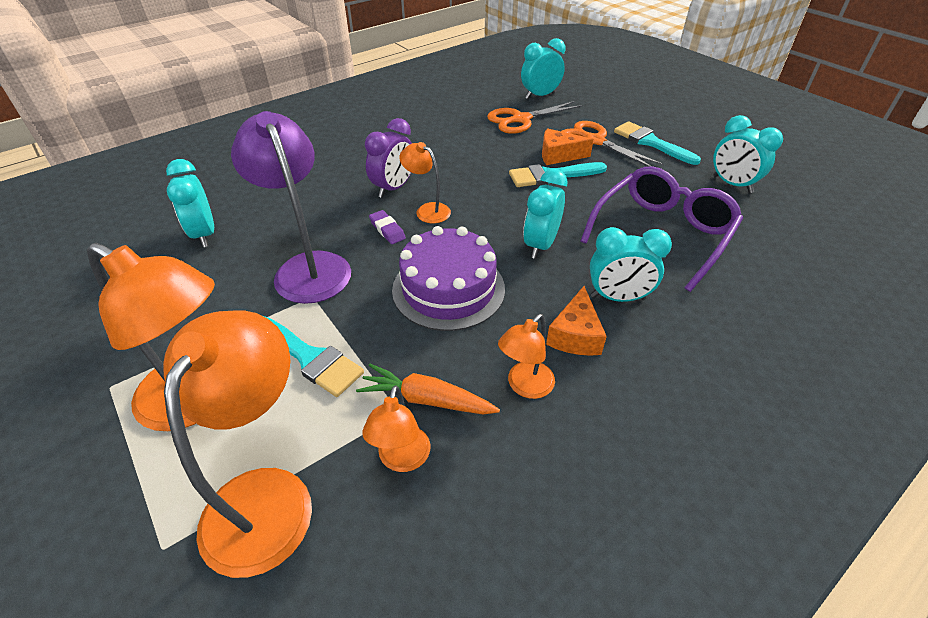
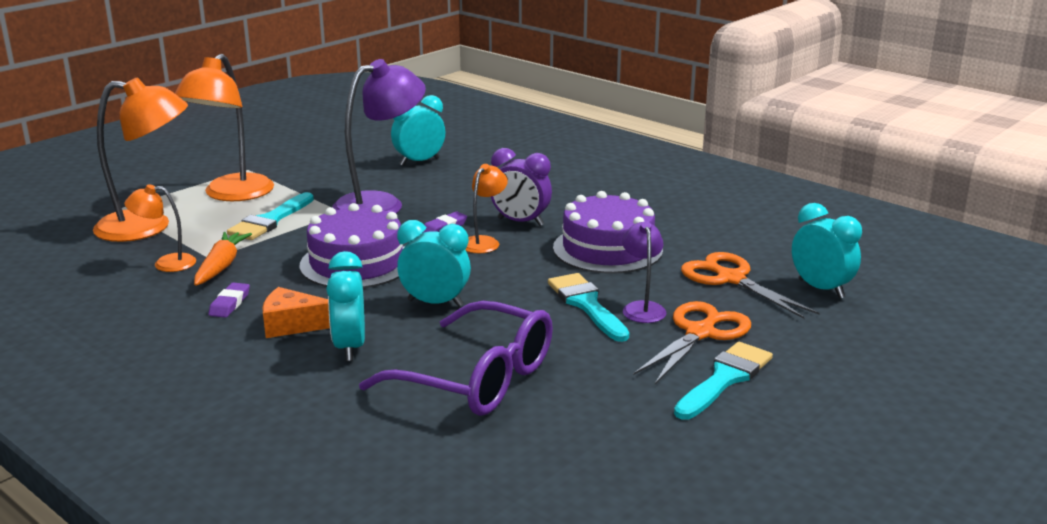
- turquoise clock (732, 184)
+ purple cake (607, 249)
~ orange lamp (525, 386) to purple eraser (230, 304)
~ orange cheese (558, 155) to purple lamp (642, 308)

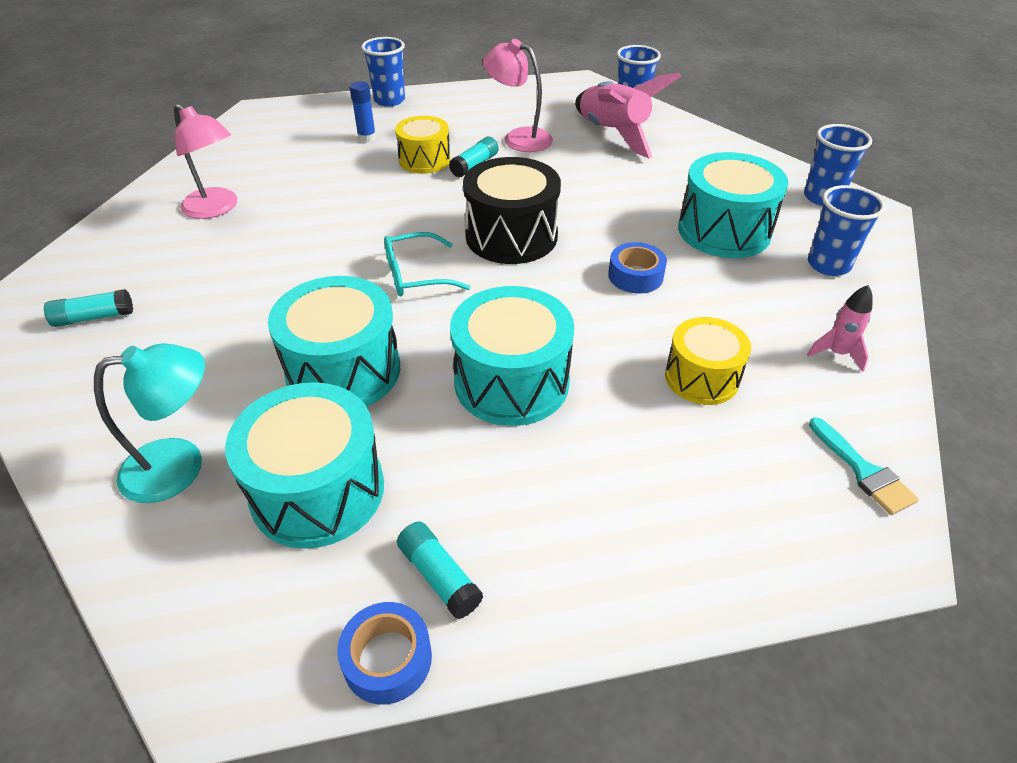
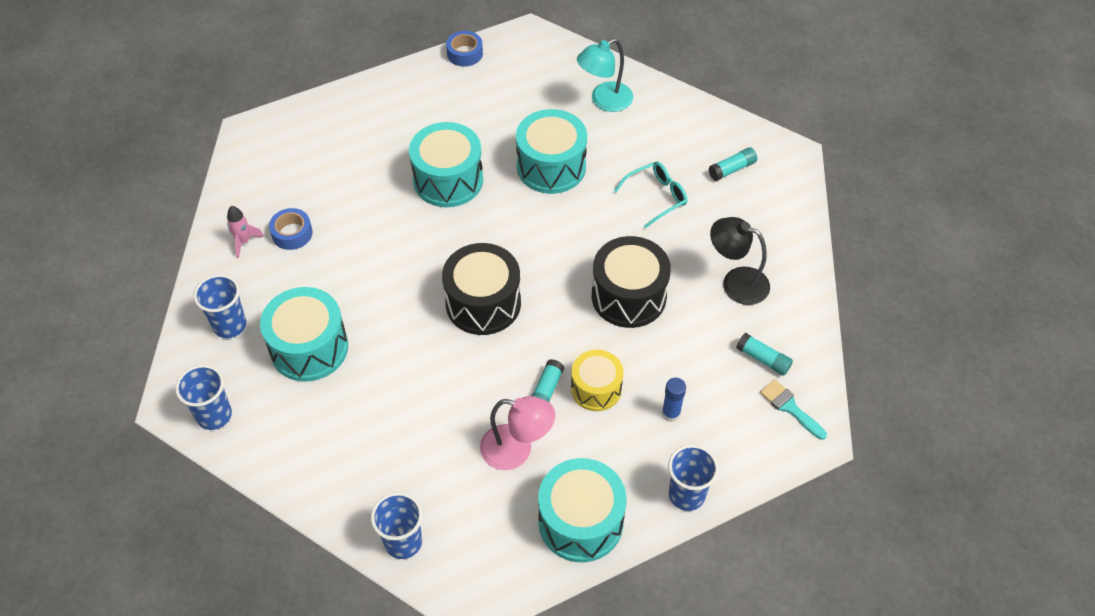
- pink rocket (612, 134)
- yellow drum (701, 378)
+ black drum (628, 296)
~ turquoise drum (318, 490) to (580, 522)
~ turquoise glasses (415, 275) to (656, 197)
~ turquoise glue stick (439, 576) to (763, 359)
~ blue tape (635, 276) to (292, 233)
~ turquoise brush (863, 471) to (789, 407)
~ pink lamp (217, 208) to black lamp (736, 282)

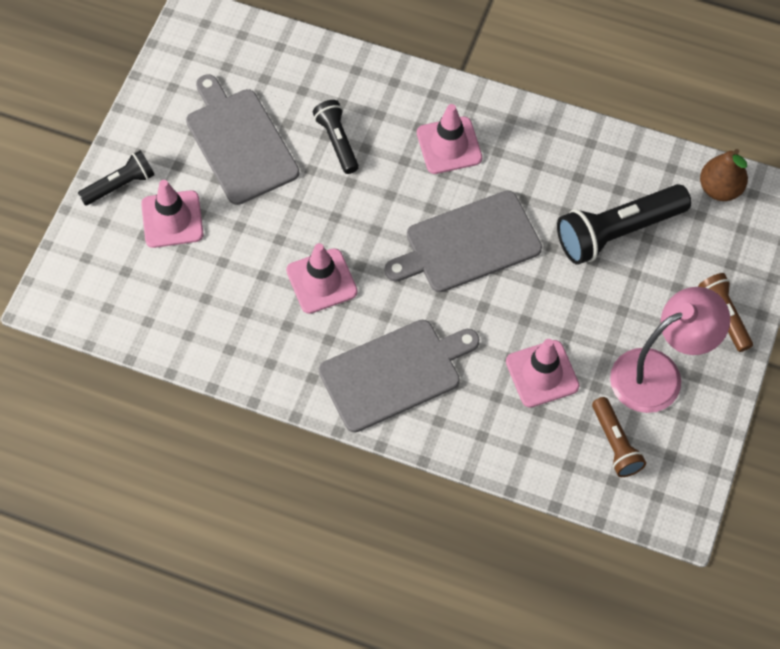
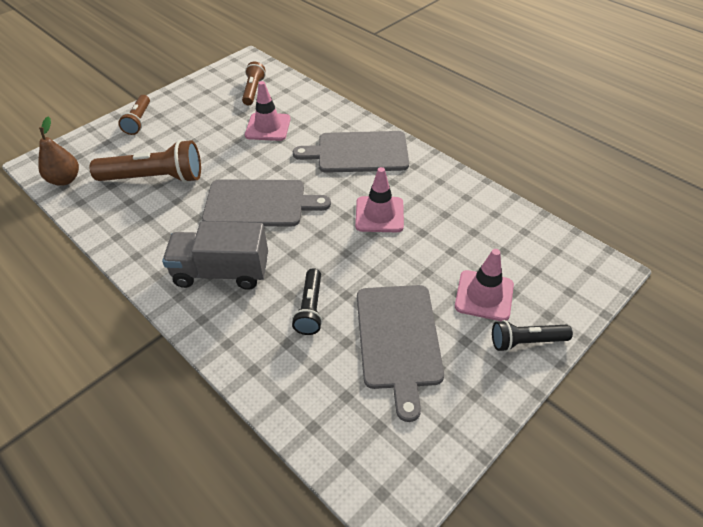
- pink lamp (659, 373)
~ pink traffic cone (449, 145) to grey truck (221, 272)
~ black flashlight (617, 232) to brown flashlight (155, 178)

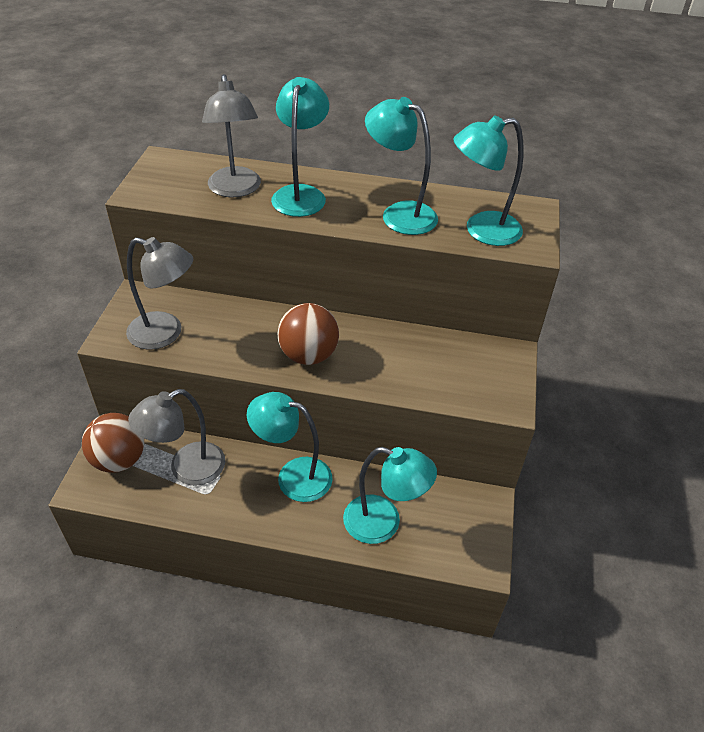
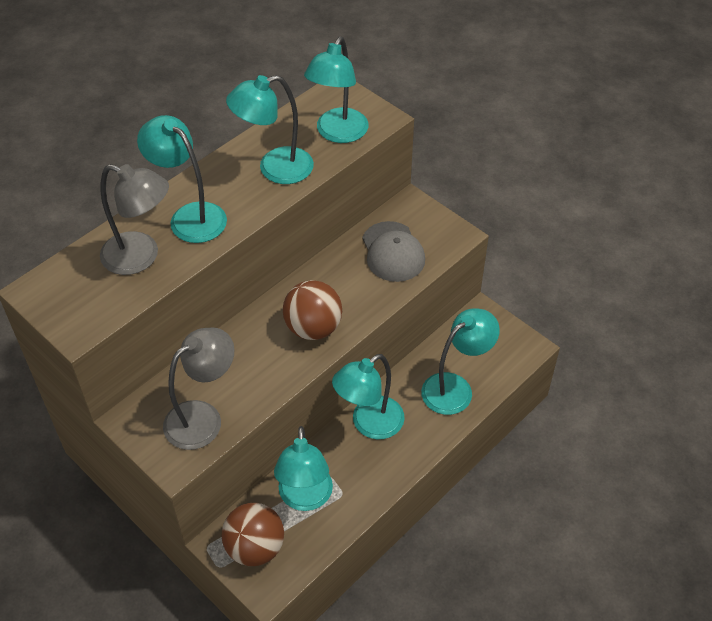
+ grey cap (393, 252)
~ grey lamp (187, 469) to turquoise lamp (305, 498)

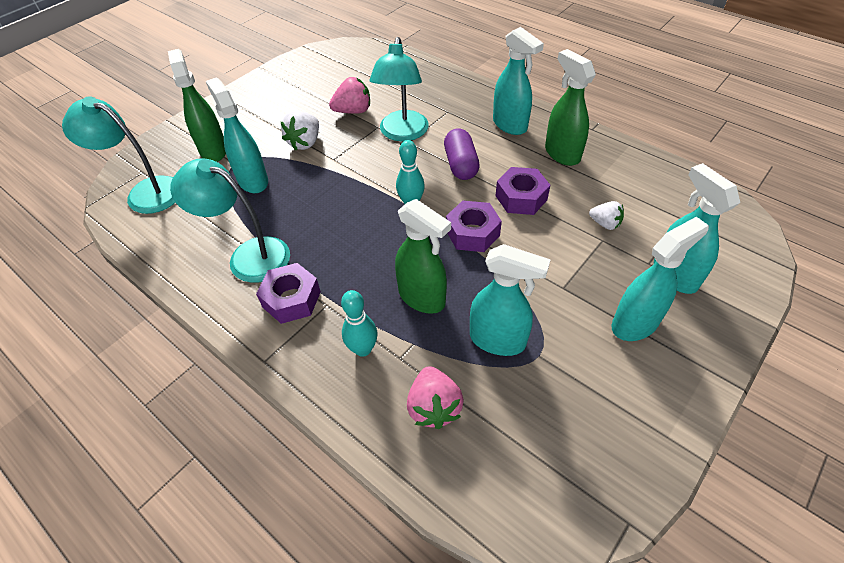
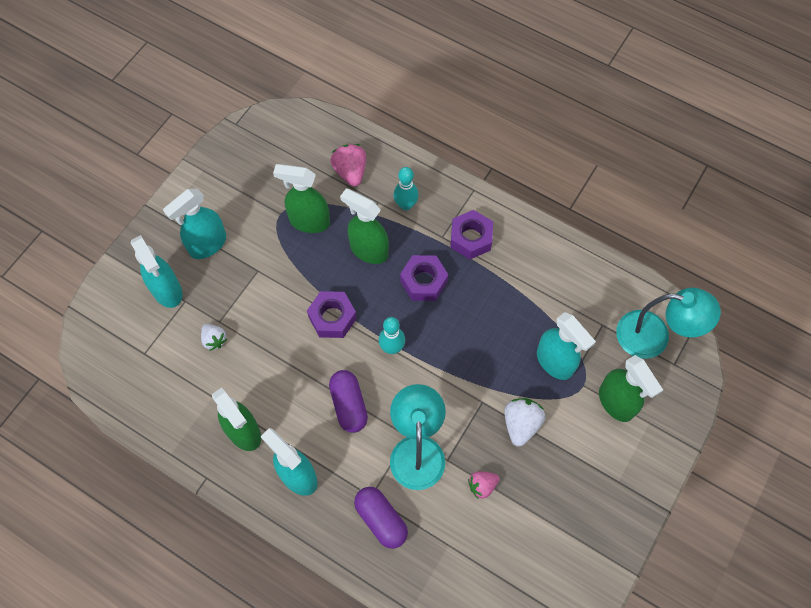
- turquoise lamp (248, 256)
+ purple capsule (381, 519)
~ purple nut (521, 198) to (423, 281)
~ turquoise spray bottle (498, 340) to green spray bottle (309, 221)
~ white strawberry (605, 224) = (214, 340) 150 degrees counterclockwise
~ pink strawberry (353, 111) = (482, 486) x0.65

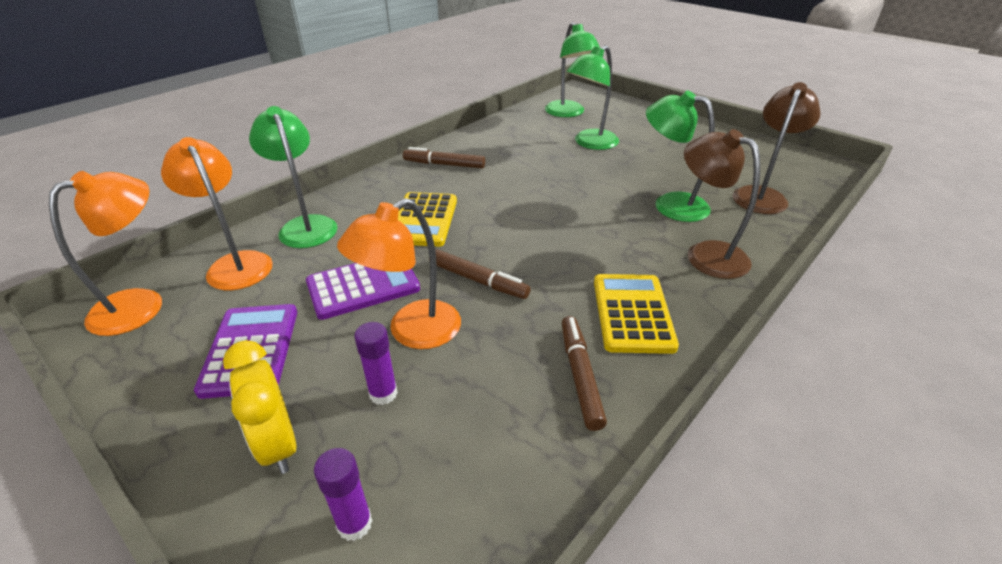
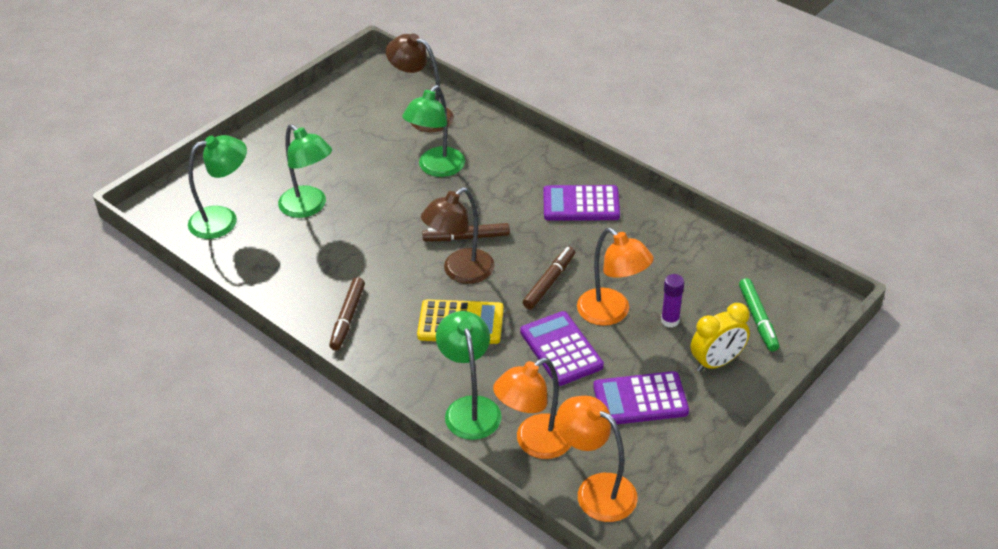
~ brown marker (580, 376) to (466, 237)
~ brown lamp (706, 254) to (460, 272)
~ purple glue stick (354, 524) to green marker (758, 319)
~ yellow calculator (632, 313) to purple calculator (581, 204)
~ green lamp (305, 225) = (470, 408) 105 degrees clockwise

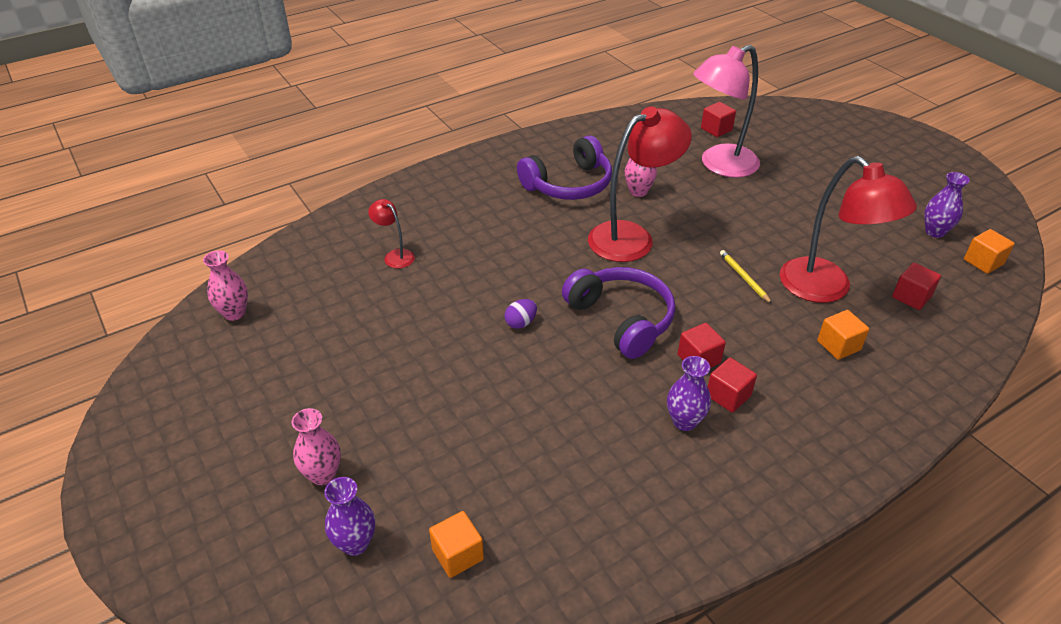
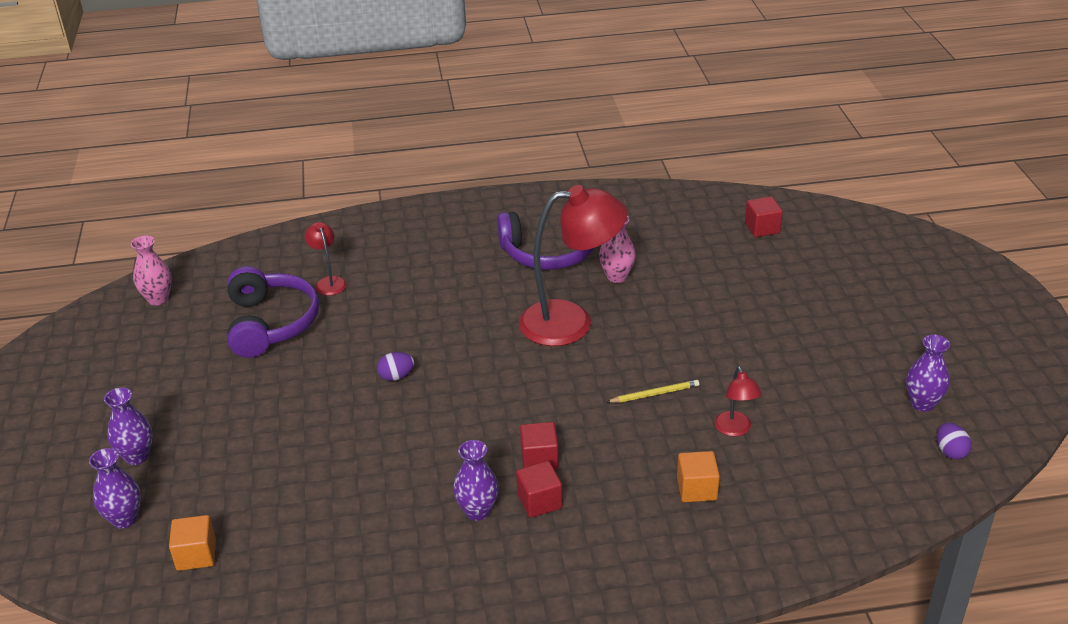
- pink lamp (719, 165)
- red cube (911, 297)
~ purple headphones (621, 319) to (270, 323)
~ orange cube (983, 262) to purple egg (950, 452)
~ pink vase (323, 474) to purple vase (137, 456)
~ yellow pencil (743, 278) = (654, 394) 75 degrees clockwise
~ red lamp (826, 289) = (735, 430) x0.45

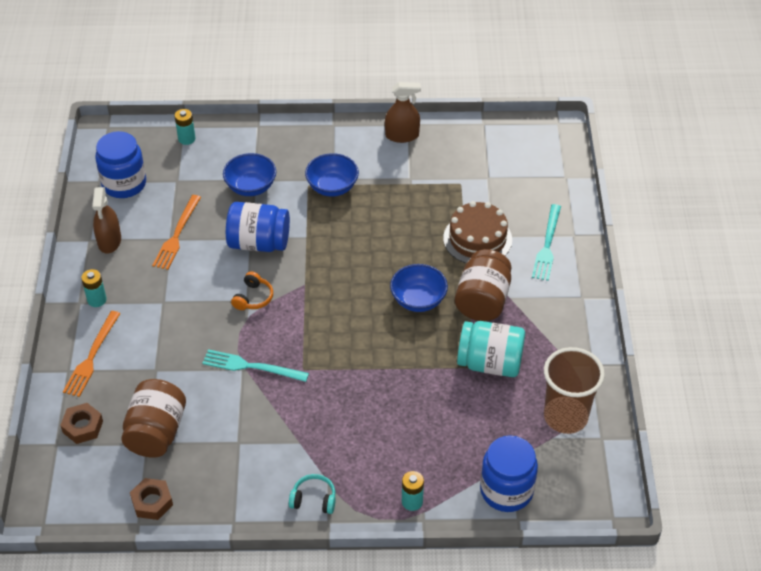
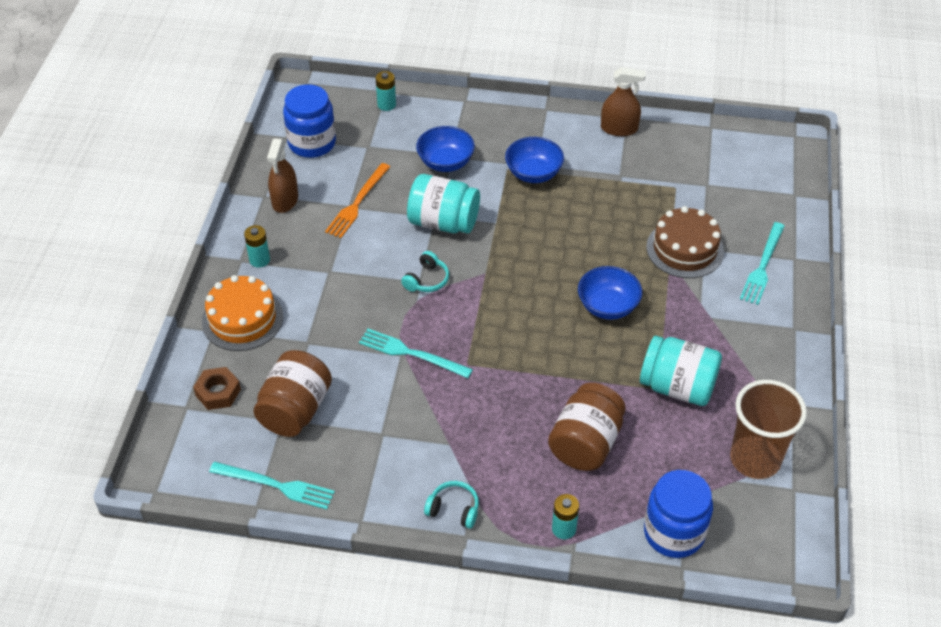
~ brown jar (482, 300) to (585, 443)
~ orange fork (92, 356) to orange cake (242, 319)
~ brown nut (152, 502) to turquoise fork (276, 485)
~ blue jar (259, 243) to turquoise jar (443, 222)
~ orange headphones (253, 298) to turquoise headphones (426, 280)

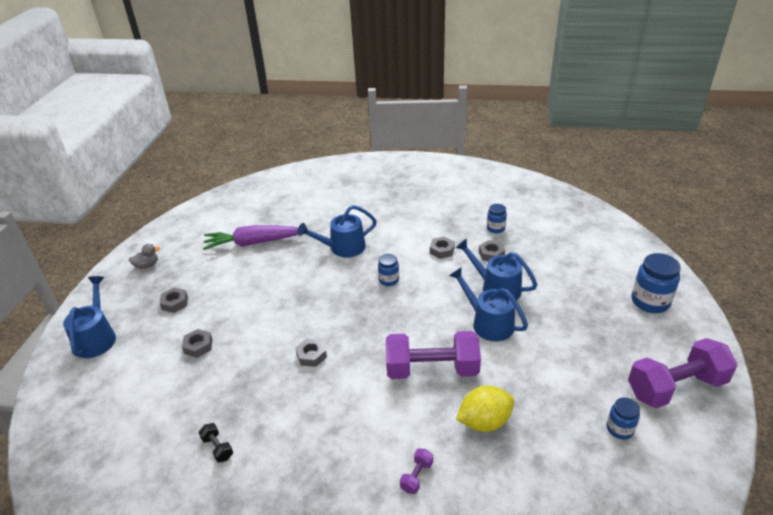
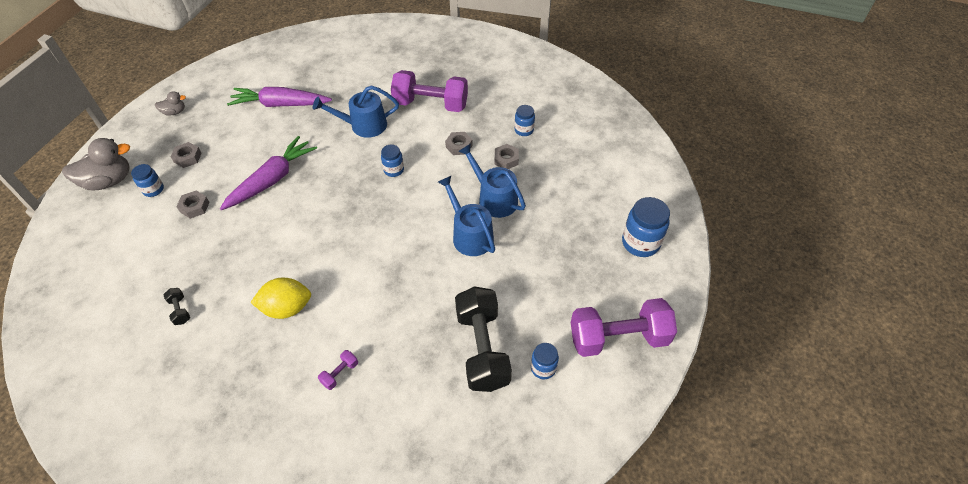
- grey nut (311, 355)
+ blue jar (153, 190)
+ purple carrot (272, 179)
+ black dumbbell (482, 349)
~ purple dumbbell (432, 369) to (431, 104)
~ yellow lemon (484, 422) to (287, 308)
~ blue watering can (96, 338) to grey duck (109, 181)

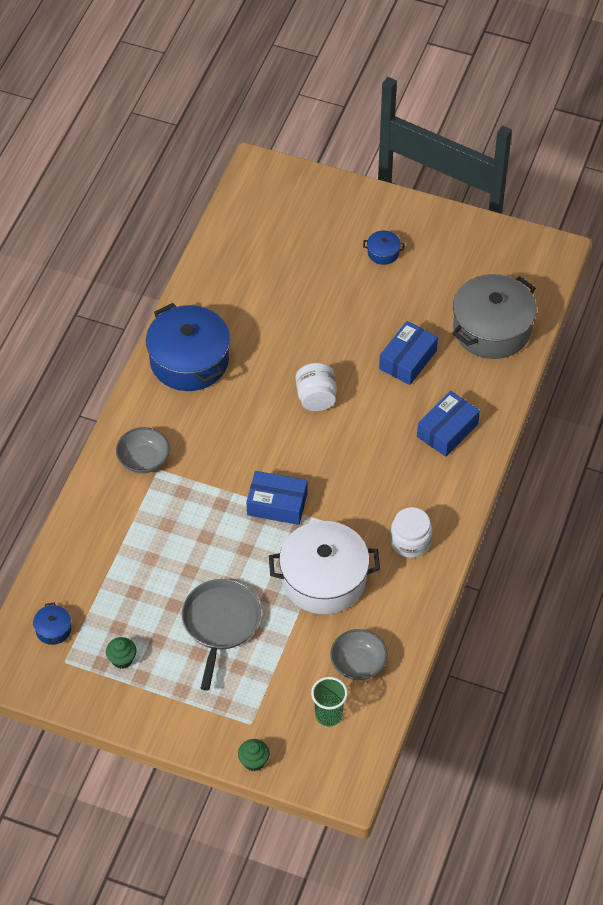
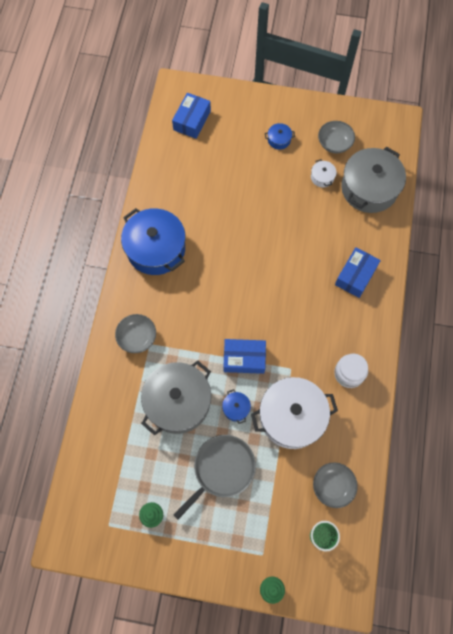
- white jar (316, 398)
+ grey pot (178, 402)
+ white pot (322, 177)
+ grey bowl (334, 143)
~ blue pot (53, 629) to (236, 408)
~ blue box (408, 360) to (192, 120)
~ grey pan (220, 623) = (222, 469) 45 degrees clockwise

